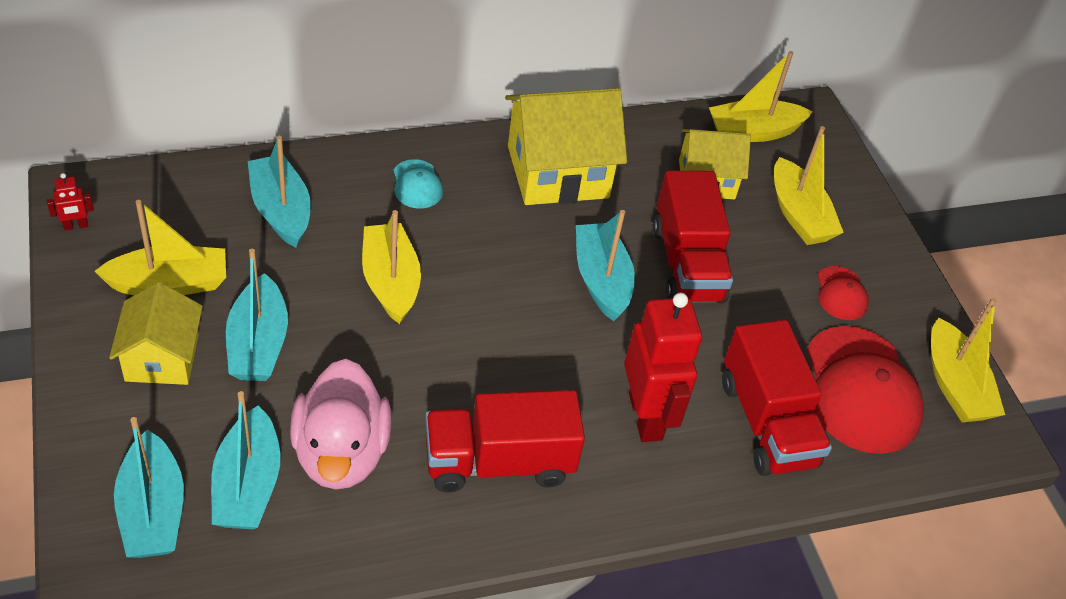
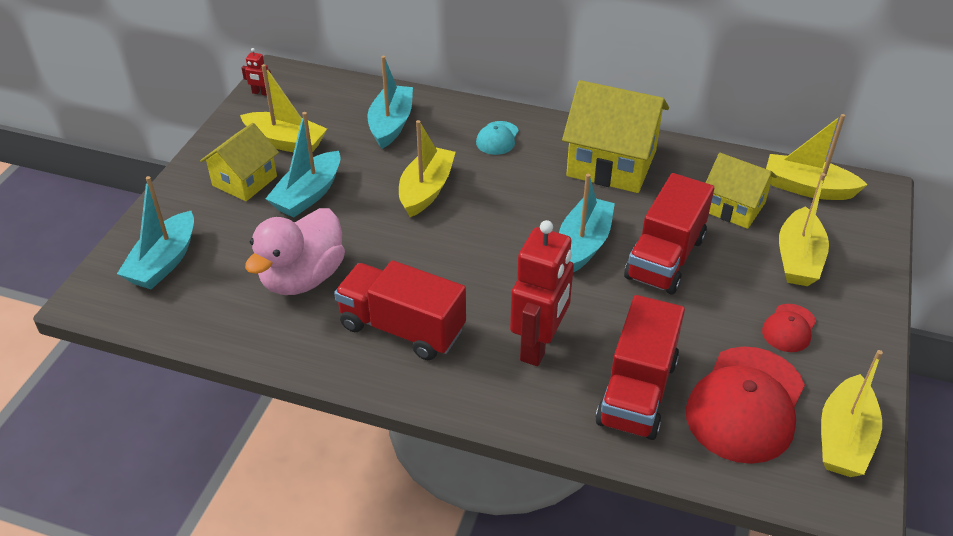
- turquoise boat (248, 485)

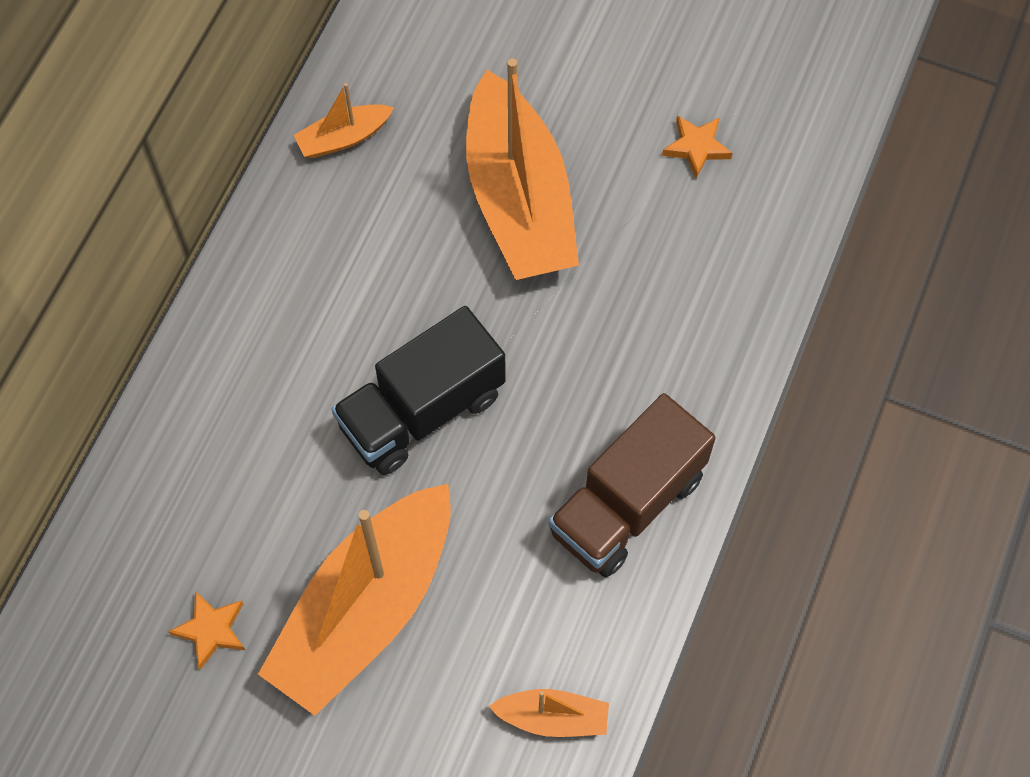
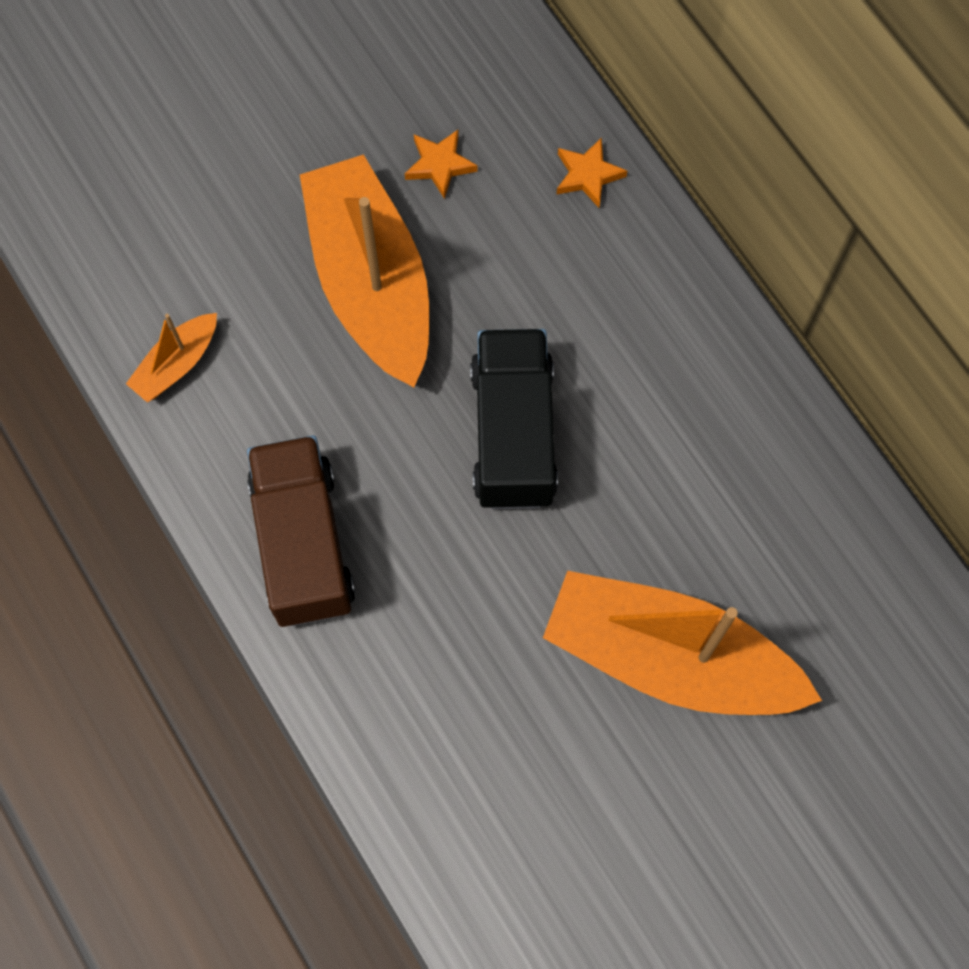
- orange boat (343, 138)
~ orange star (696, 147) to (588, 175)

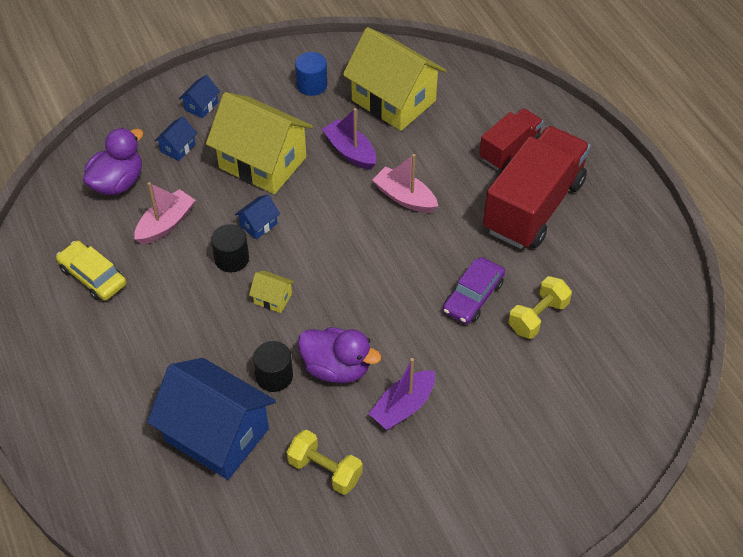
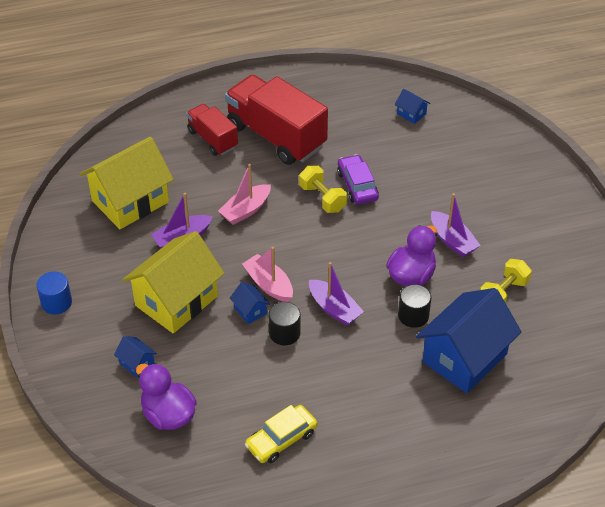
~ pink boat (166, 224) to (269, 284)
~ blue house (201, 106) to (411, 114)
~ blue cylinder (312, 85) to (56, 302)
~ yellow dumbbell (538, 317) to (322, 198)
~ yellow house (273, 298) to purple boat (334, 309)
~ purple car (473, 296) = (357, 185) 150 degrees counterclockwise

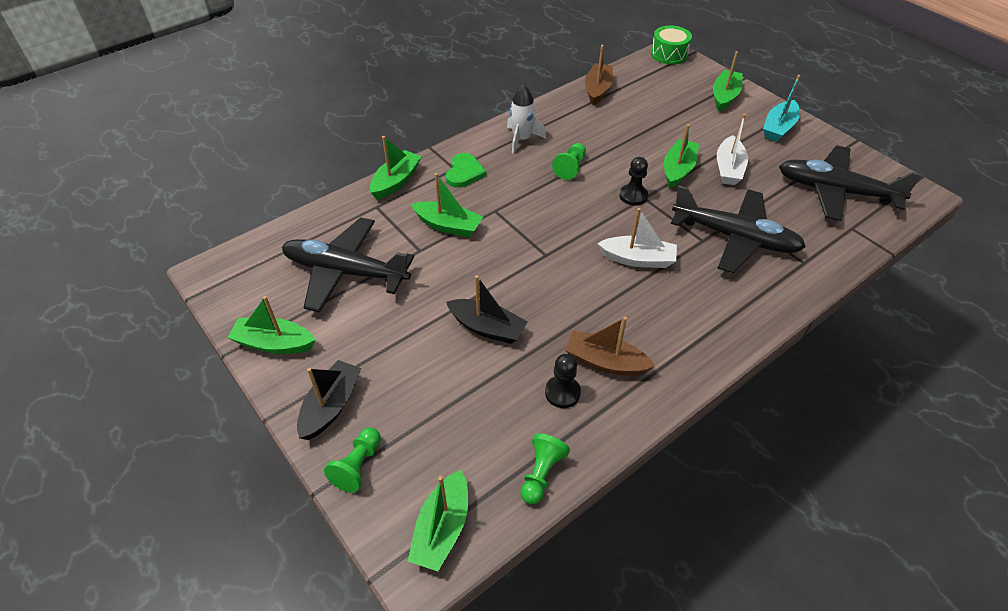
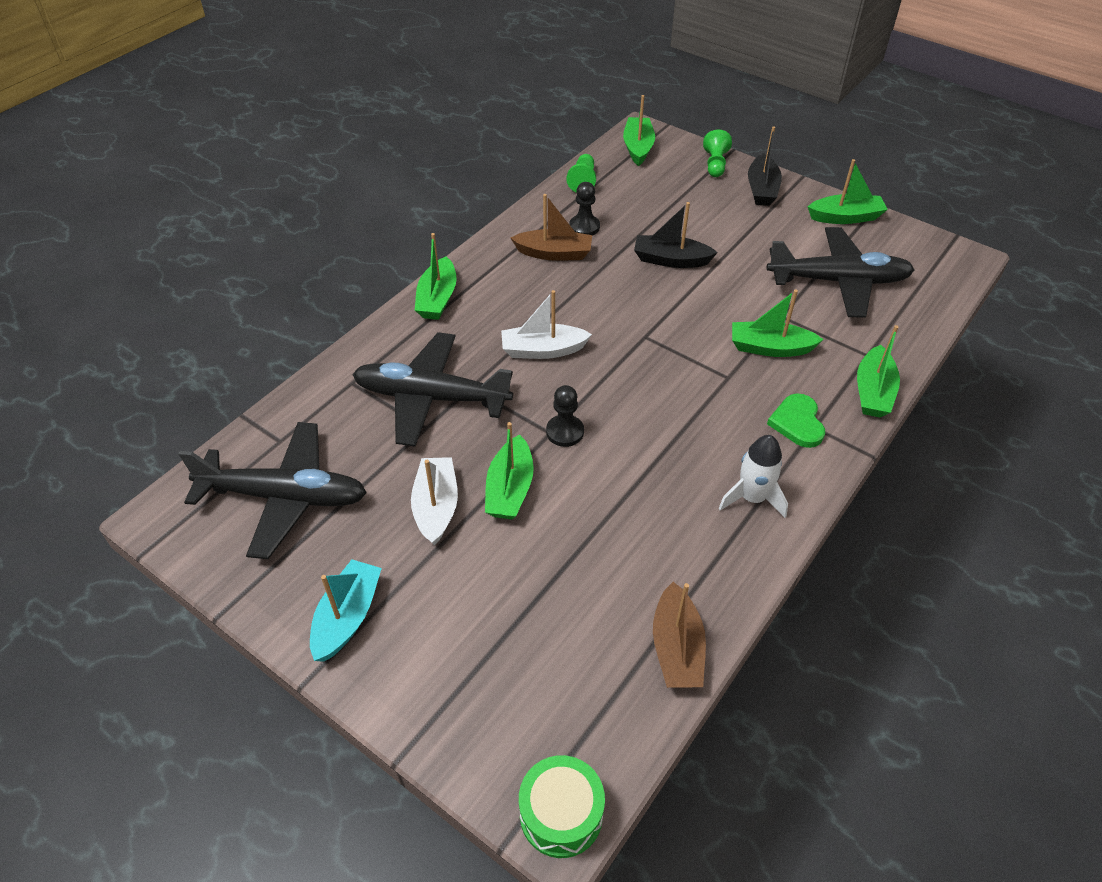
- green pawn (570, 167)
~ green boat (724, 96) to (437, 298)

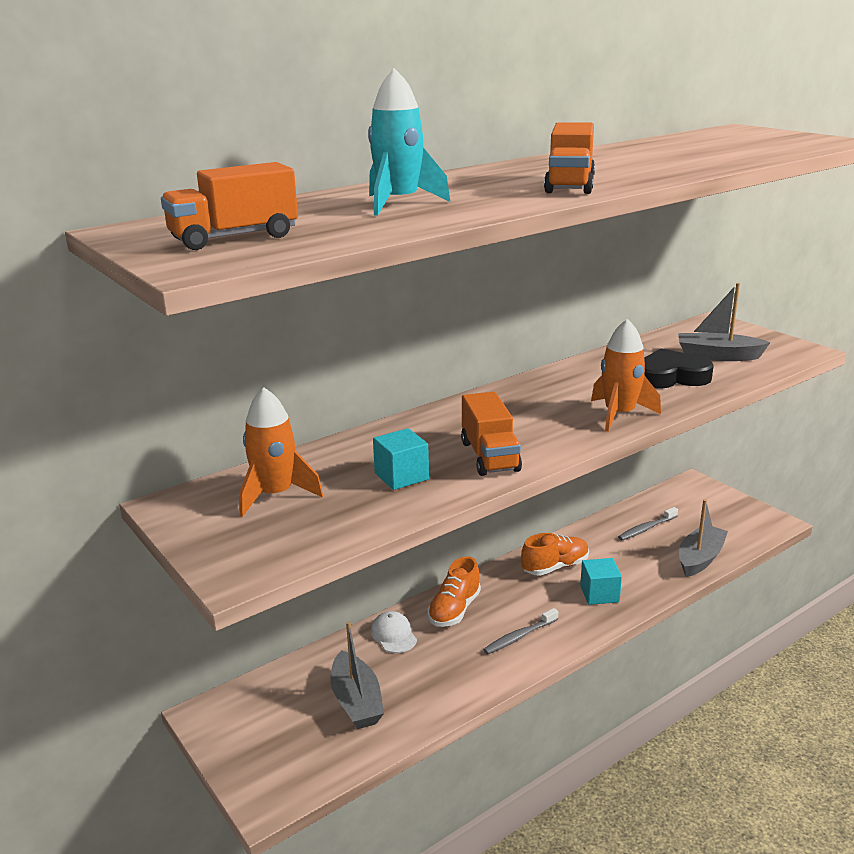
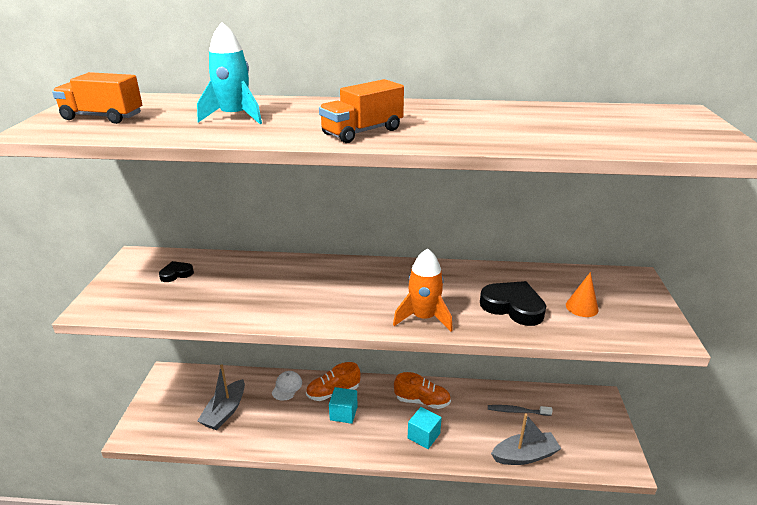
- orange truck (489, 456)
- grey toothbrush (519, 636)
~ turquoise cube (401, 476) to (343, 413)
~ orange rocket (275, 495) to black heart (176, 274)
~ grey boat (717, 356) to orange cone (582, 307)

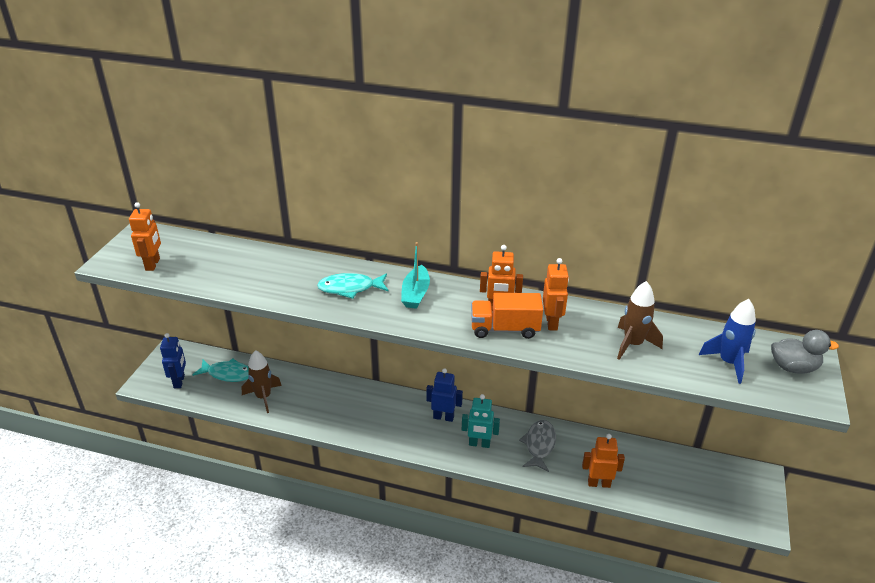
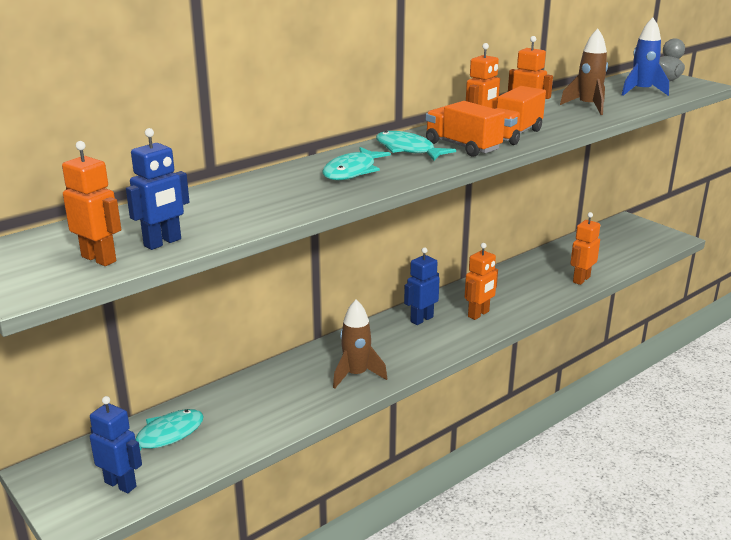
- grey fish (539, 445)
+ blue robot (163, 243)
+ orange truck (462, 146)
~ brown rocket (263, 397) to (356, 375)
~ turquoise boat (415, 294) to turquoise fish (407, 150)
~ turquoise robot (479, 444) to orange robot (478, 314)

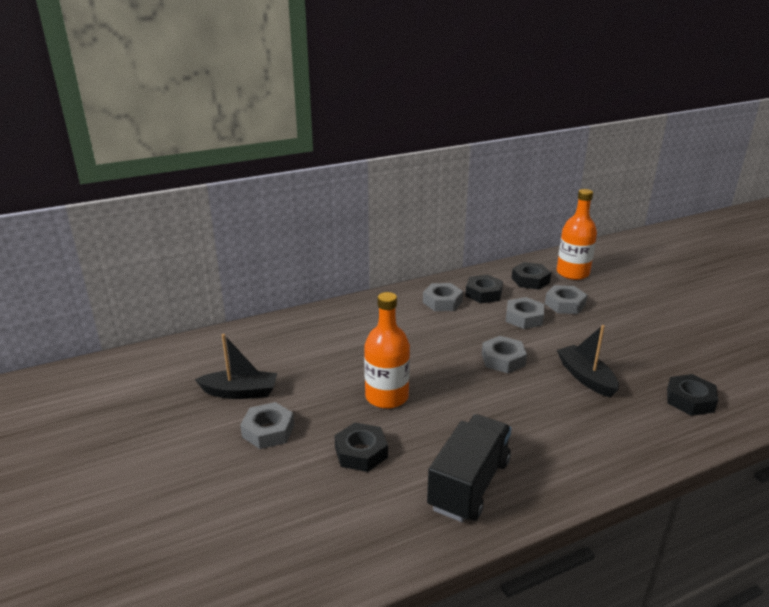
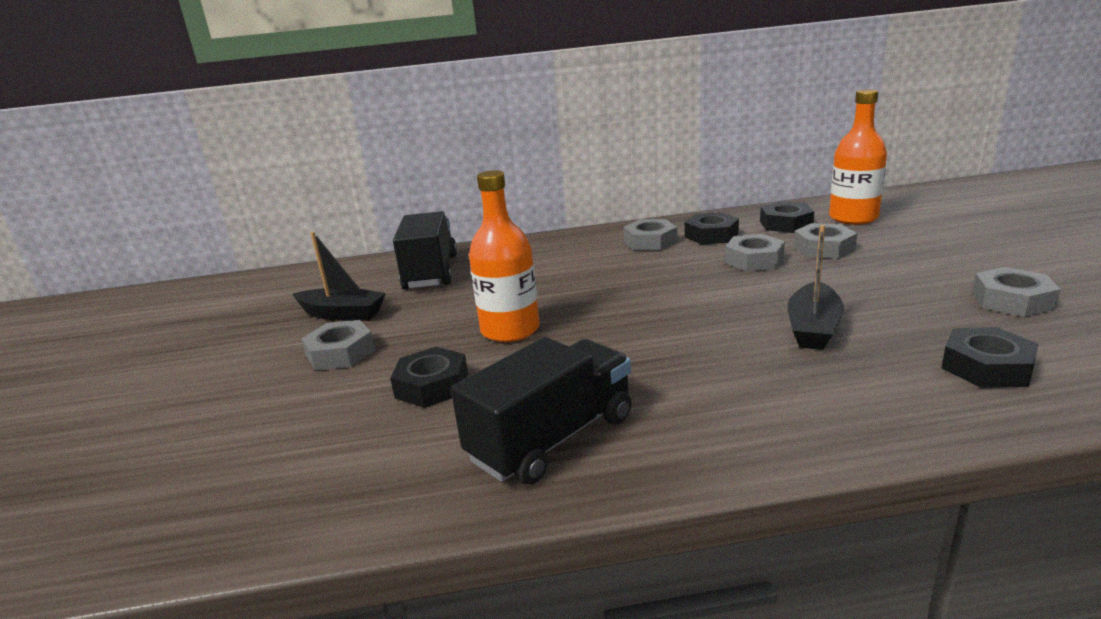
+ black truck (431, 272)
~ grey nut (503, 359) to (1012, 300)
~ black boat (586, 378) = (813, 328) 150 degrees counterclockwise

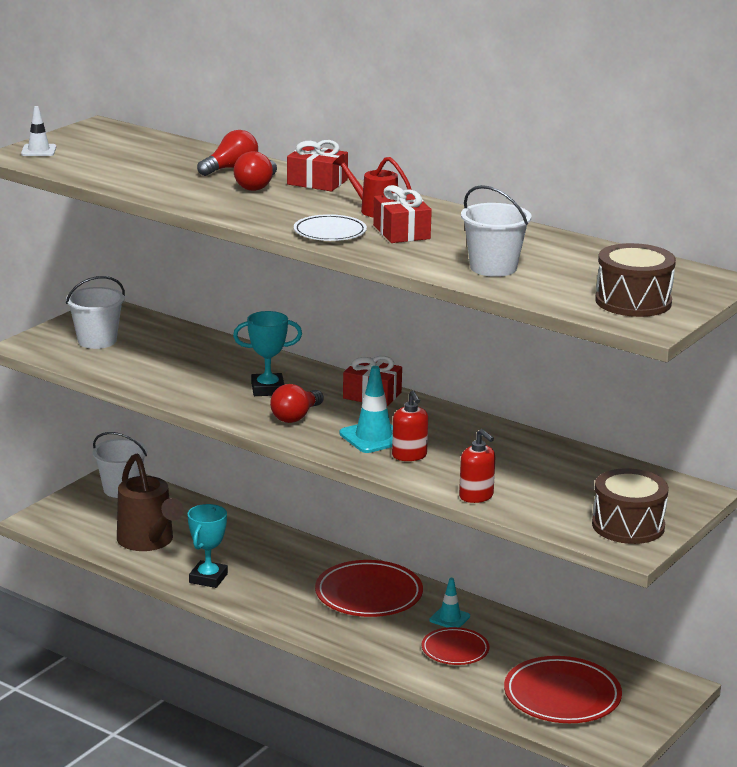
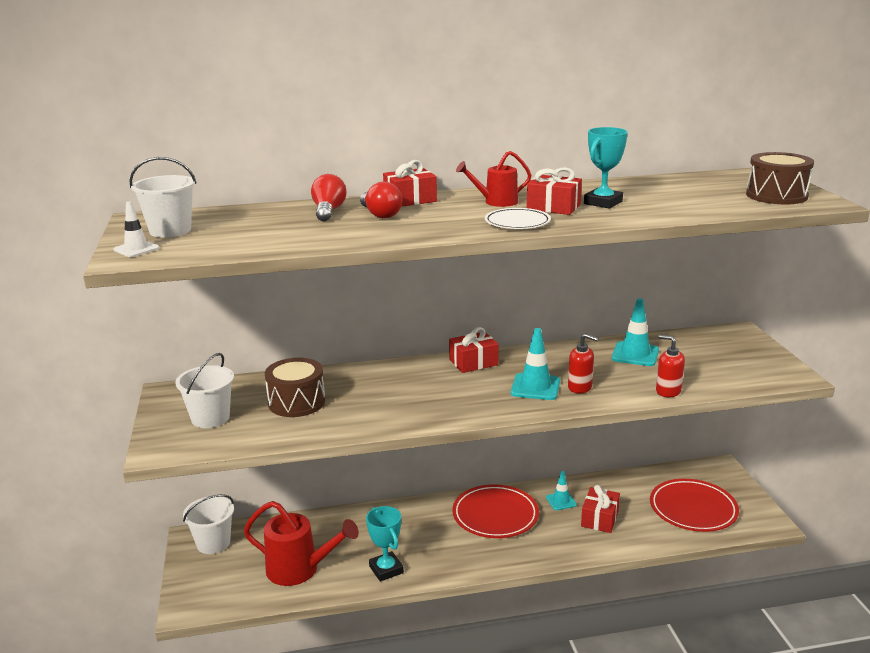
- red light bulb (296, 417)
+ turquoise traffic cone (635, 354)
~ turquoise trophy (267, 389) to (603, 203)
~ white bucket (493, 268) to (170, 231)
~ brown drum (628, 526) to (296, 402)
~ red plate (455, 650) to red gift (599, 519)
~ brown watering can (149, 542) to red watering can (300, 570)
~ red soap dispenser (476, 496) = (668, 391) 150 degrees counterclockwise

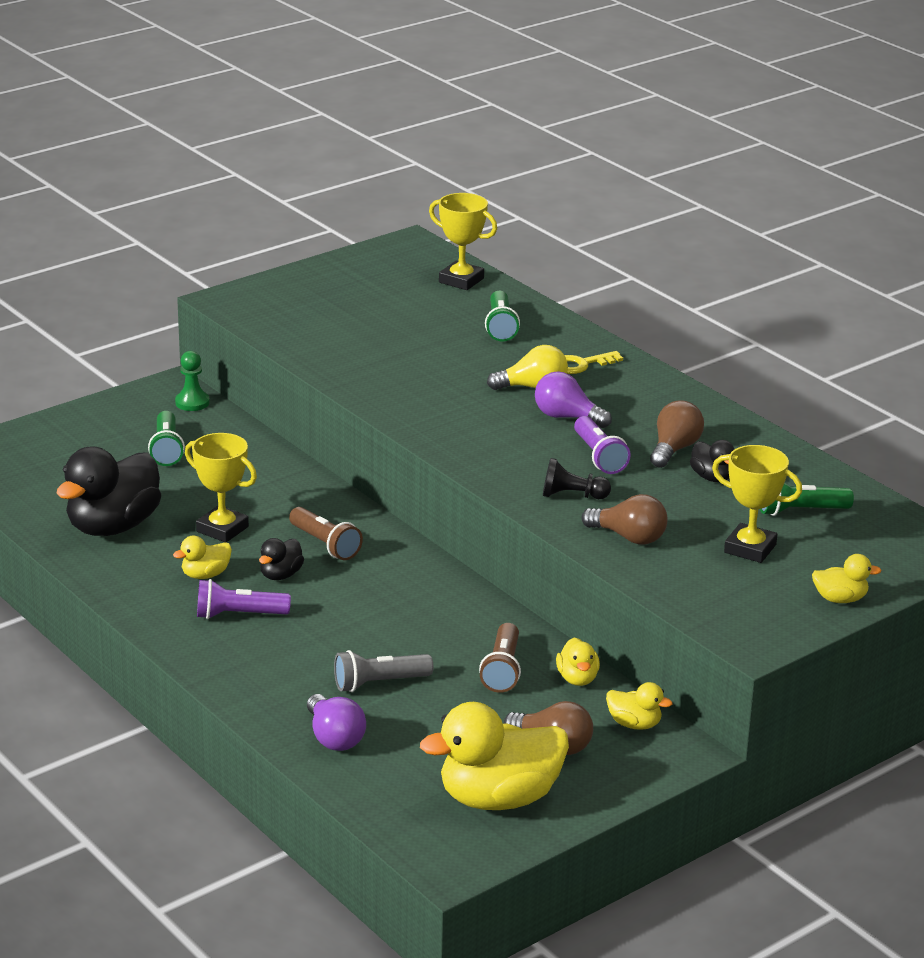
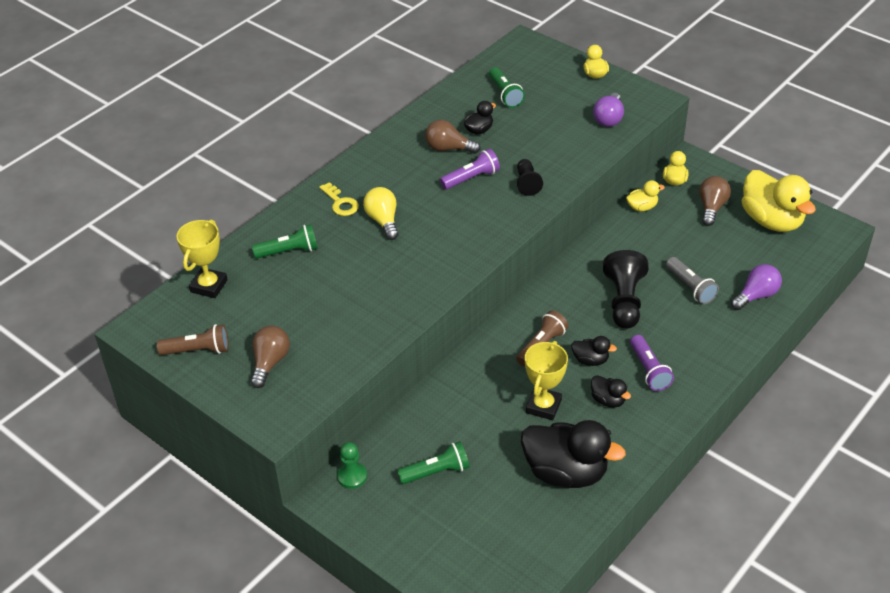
- yellow trophy (750, 548)
+ black pawn (624, 301)
~ brown flashlight (502, 670) to (198, 350)
~ purple light bulb (567, 417) to (609, 119)
~ brown light bulb (629, 537) to (270, 363)
~ yellow duck (205, 575) to black duck (608, 400)

